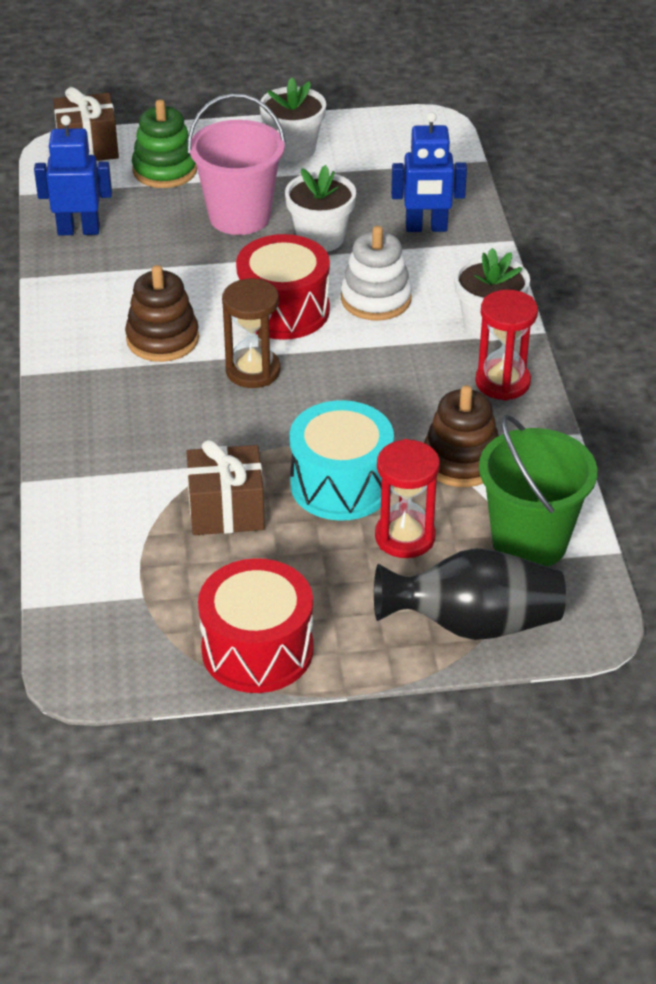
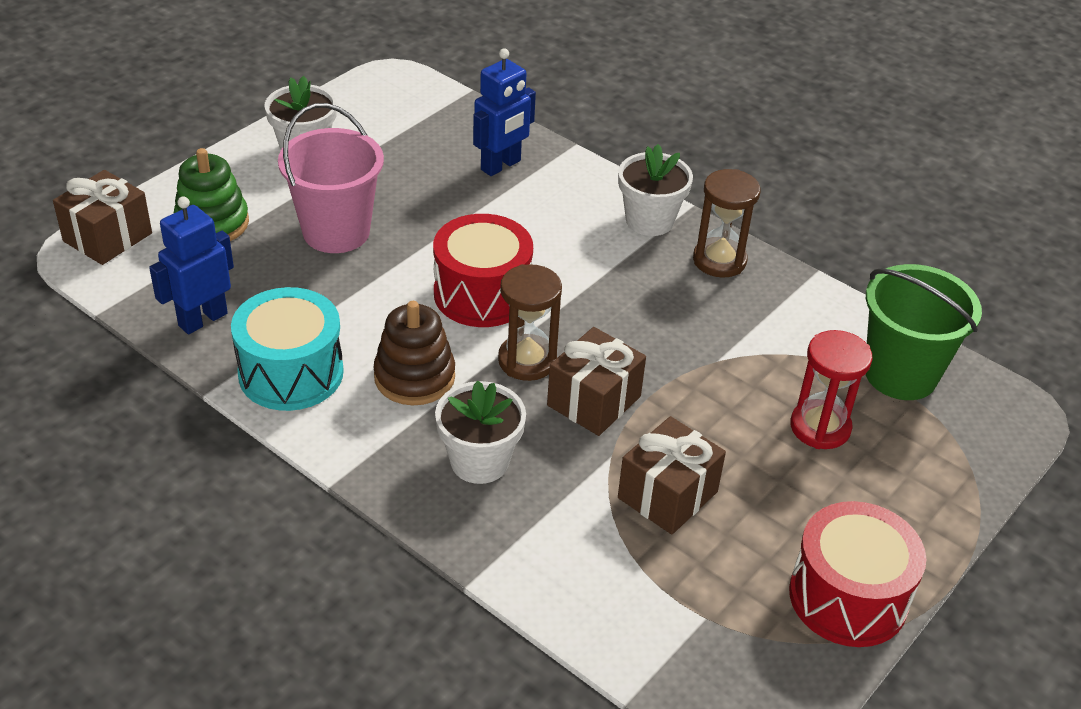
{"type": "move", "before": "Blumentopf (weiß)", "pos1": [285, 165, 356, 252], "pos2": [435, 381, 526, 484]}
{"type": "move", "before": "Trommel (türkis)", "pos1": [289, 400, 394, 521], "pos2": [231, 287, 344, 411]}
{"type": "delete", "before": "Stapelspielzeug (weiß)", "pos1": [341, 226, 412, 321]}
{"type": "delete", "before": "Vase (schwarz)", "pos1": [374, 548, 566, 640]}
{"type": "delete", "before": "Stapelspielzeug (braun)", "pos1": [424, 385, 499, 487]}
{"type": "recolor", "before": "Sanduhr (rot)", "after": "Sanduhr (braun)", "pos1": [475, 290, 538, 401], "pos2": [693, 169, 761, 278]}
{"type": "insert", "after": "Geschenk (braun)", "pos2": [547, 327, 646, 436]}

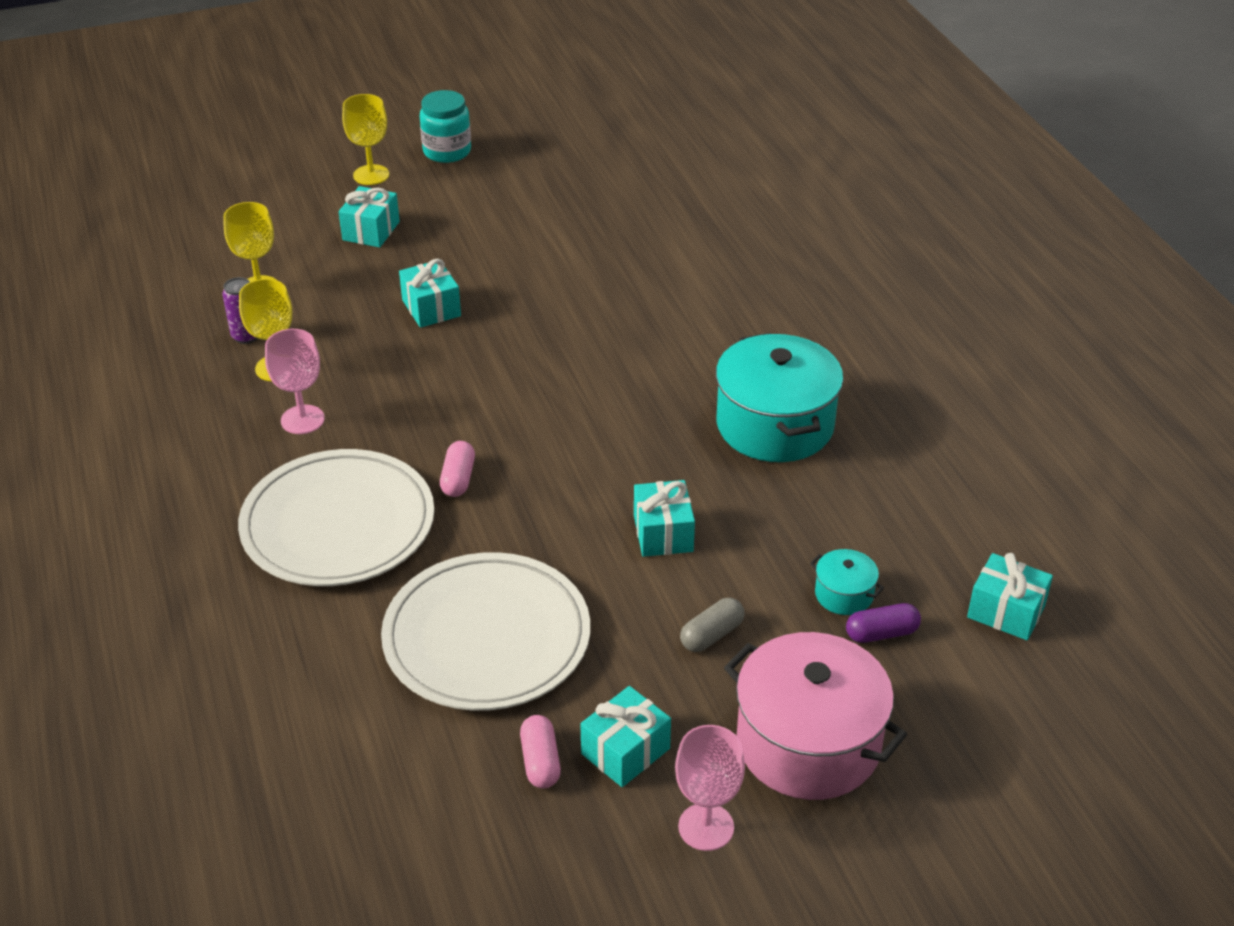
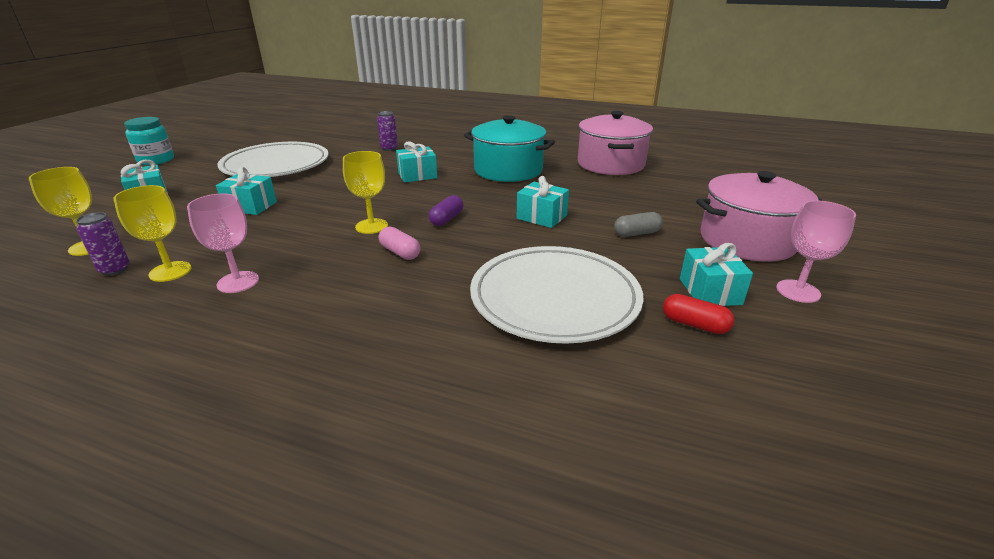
{"type": "move", "before": "Teller (weiß)", "pos1": [238, 449, 434, 586], "pos2": [217, 142, 329, 177]}
{"type": "move", "before": "Kelch (gelb)", "pos1": [342, 94, 389, 185], "pos2": [343, 151, 388, 234]}
{"type": "recolor", "before": "Kapsel (rosa)", "after": "Kapsel (rot)", "pos1": [520, 715, 561, 789], "pos2": [663, 294, 734, 334]}
{"type": "rotate", "before": "Kapsel (grau)", "pos1": [680, 598, 744, 652], "pos2": [614, 212, 663, 237], "turn": 75}
{"type": "delete", "before": "Kochtopf (türkis)", "pos1": [810, 549, 884, 615]}
{"type": "move", "before": "Kapsel (lila)", "pos1": [846, 603, 921, 643], "pos2": [429, 195, 463, 226]}
{"type": "move", "before": "Geschenk (türkis)", "pos1": [967, 553, 1053, 640], "pos2": [396, 141, 437, 183]}
{"type": "insert", "after": "Dose (lila)", "pos2": [377, 111, 398, 151]}
{"type": "insert", "after": "Kochtopf (rosa)", "pos2": [578, 111, 653, 175]}

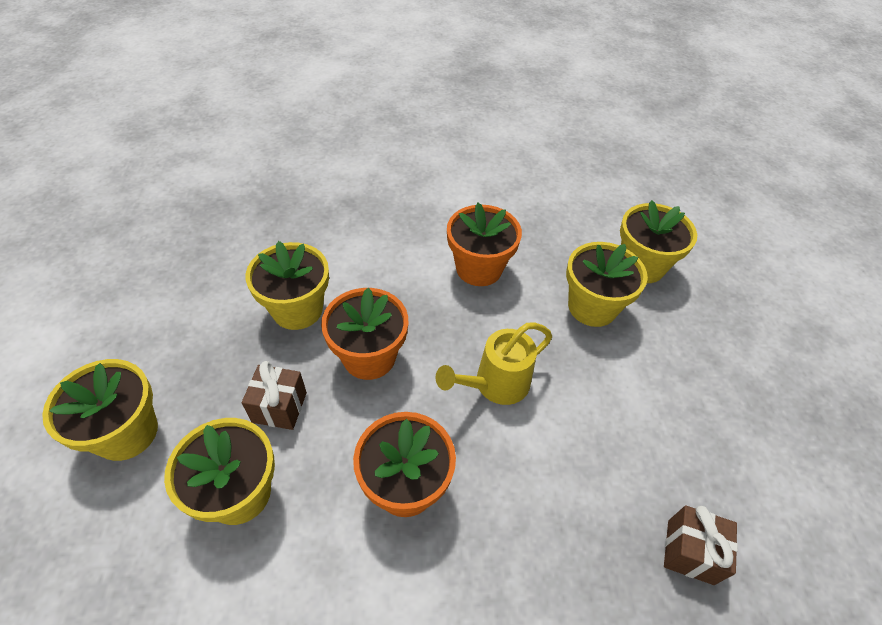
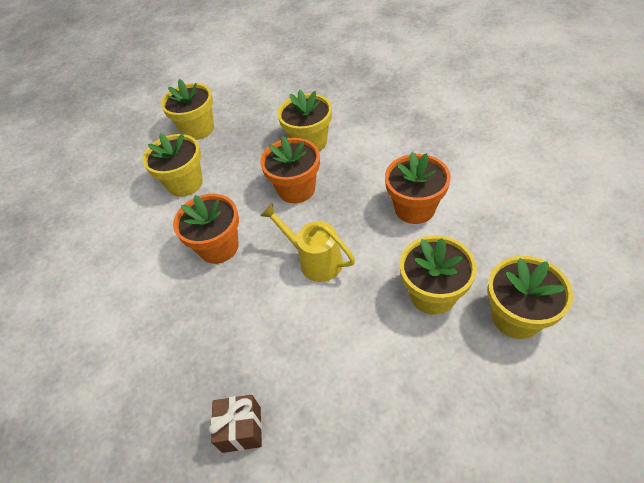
{"type": "delete", "before": "Geschenk (braun)", "pos1": [242, 361, 307, 430]}

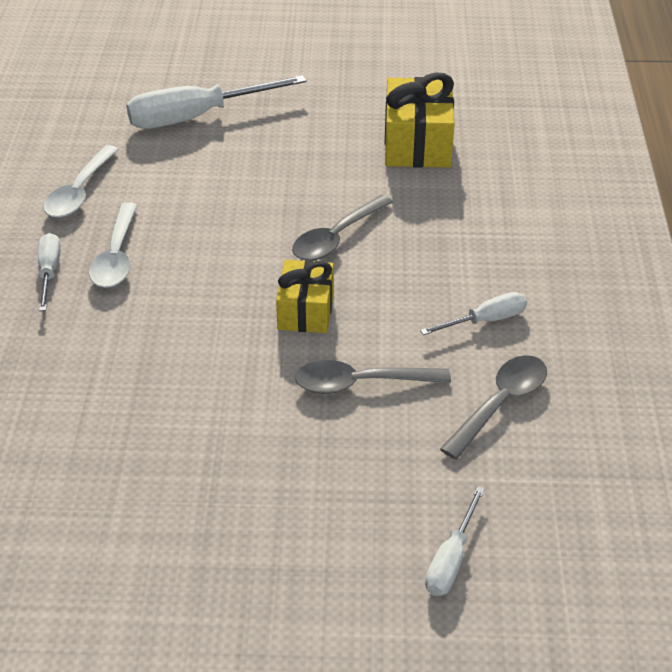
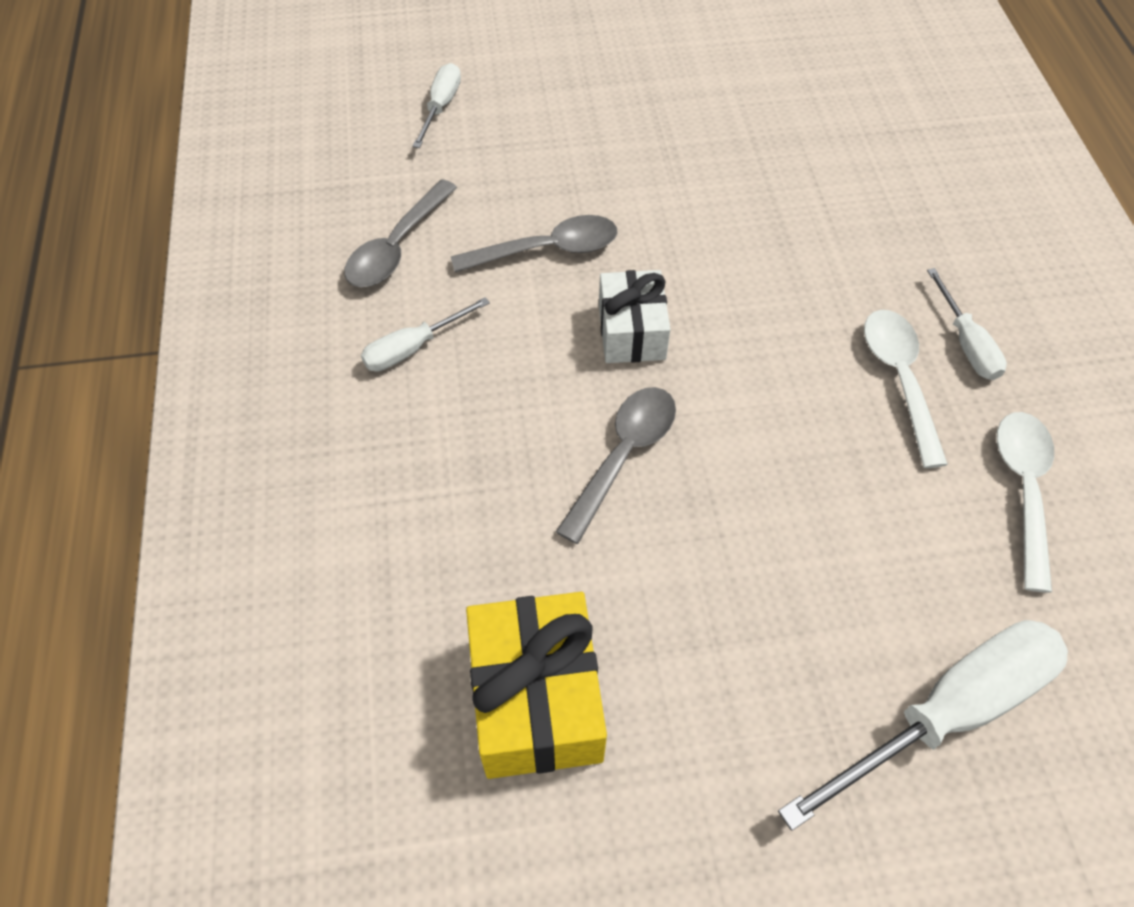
{"type": "recolor", "before": "Geschenk (gelb)", "after": "Geschenk (weiß)", "pos1": [276, 260, 334, 333], "pos2": [599, 270, 671, 363]}

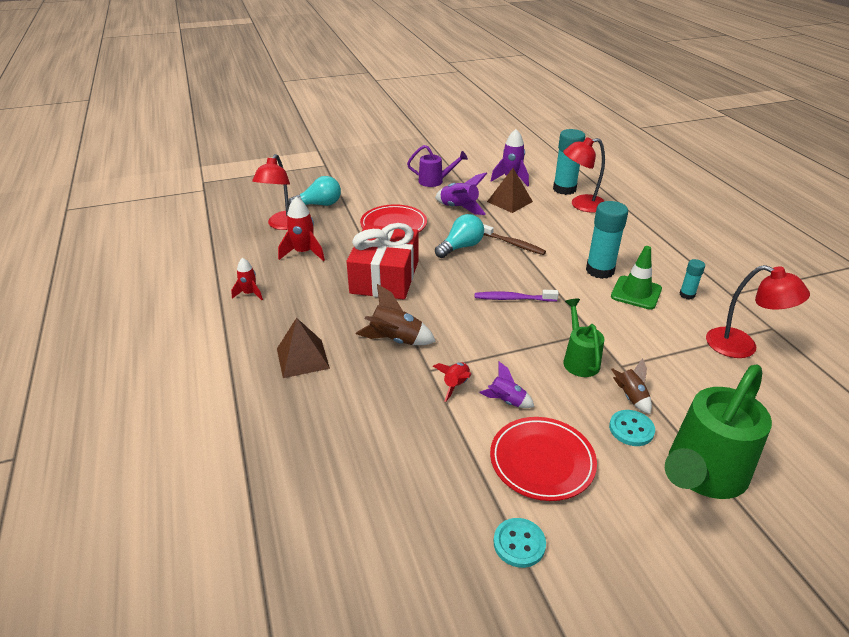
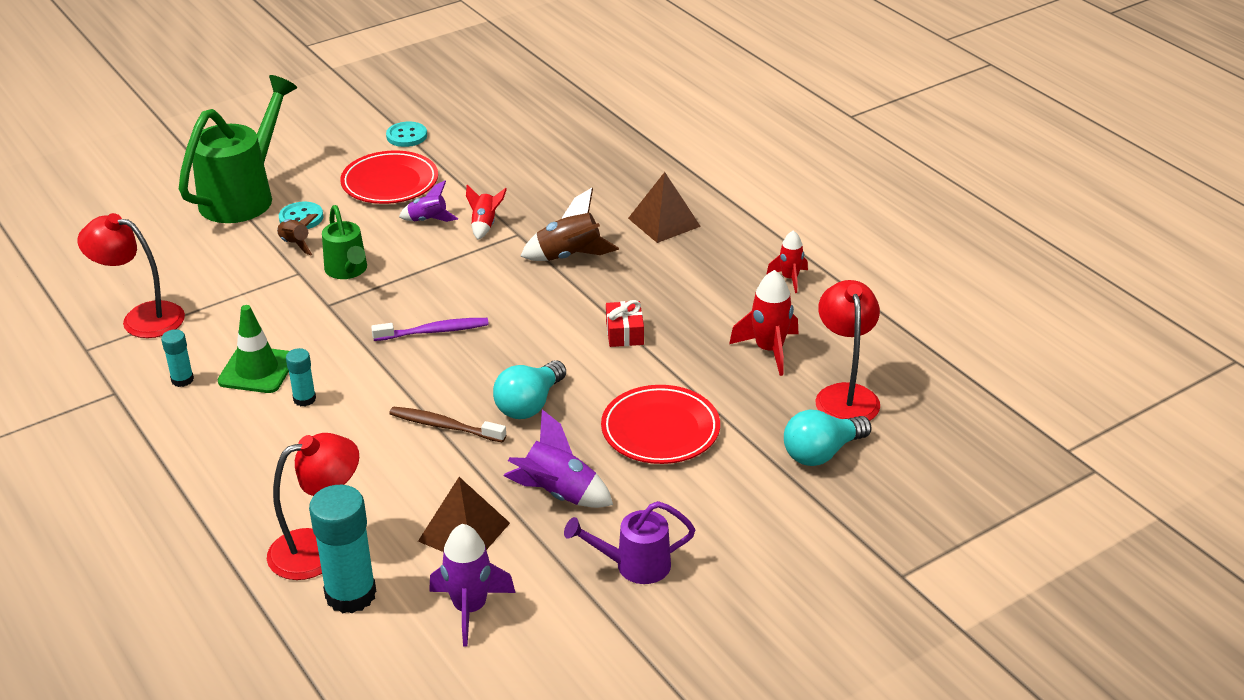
{"type": "resize", "before": "Geschenk (rot)", "pos1": [346, 223, 419, 299], "pos2": [606, 300, 644, 347], "scale": 0.42}
{"type": "resize", "before": "Klebestift (türkis)", "pos1": [586, 201, 628, 279], "pos2": [286, 348, 316, 406], "scale": 0.51}

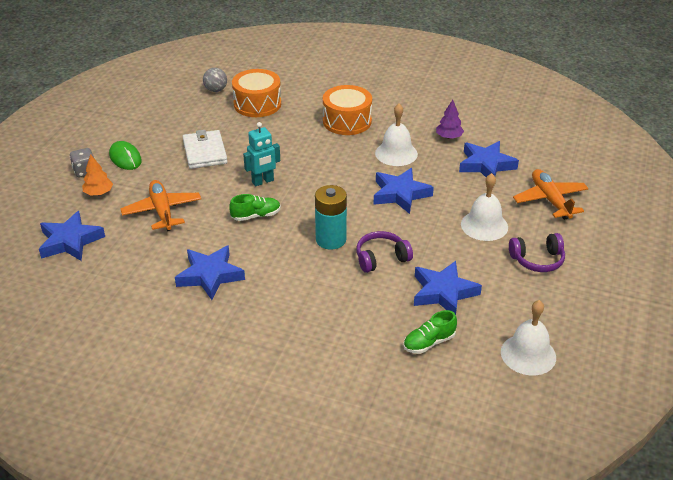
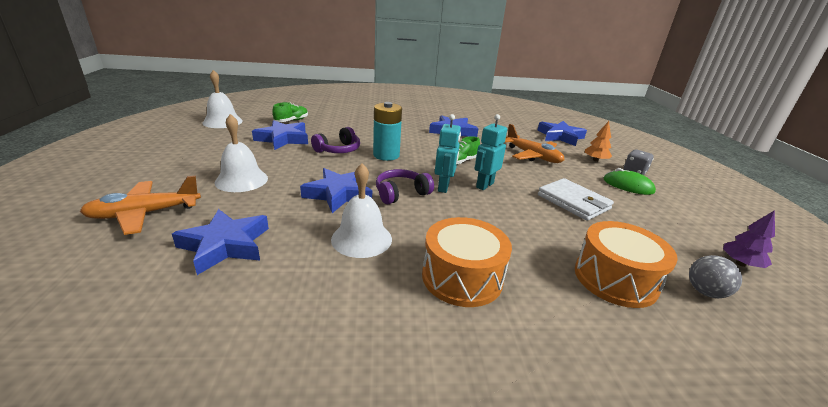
{"type": "move", "before": "Baum (lila)", "pos1": [436, 100, 464, 139], "pos2": [723, 210, 775, 268]}
{"type": "move", "before": "Kopfhörer (lila)", "pos1": [509, 233, 565, 272], "pos2": [376, 169, 434, 204]}
{"type": "rotate", "before": "Flugzeug (orange)", "pos1": [513, 169, 589, 220], "pos2": [80, 175, 201, 235], "turn": 105}
{"type": "insert", "after": "Roboter (türkis)", "pos2": [435, 114, 461, 193]}

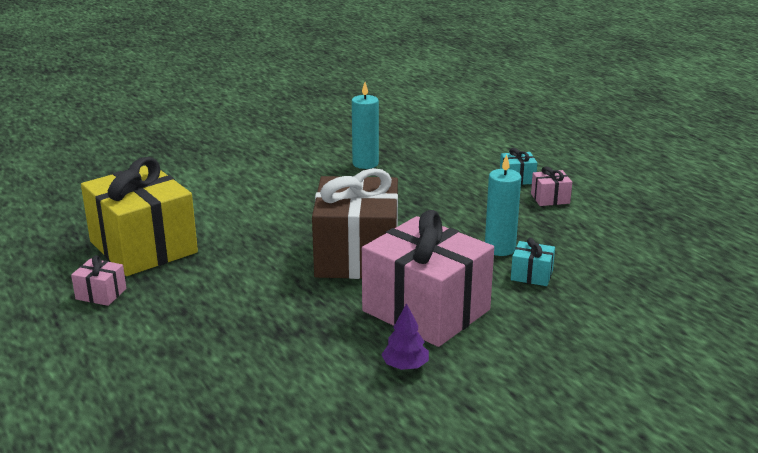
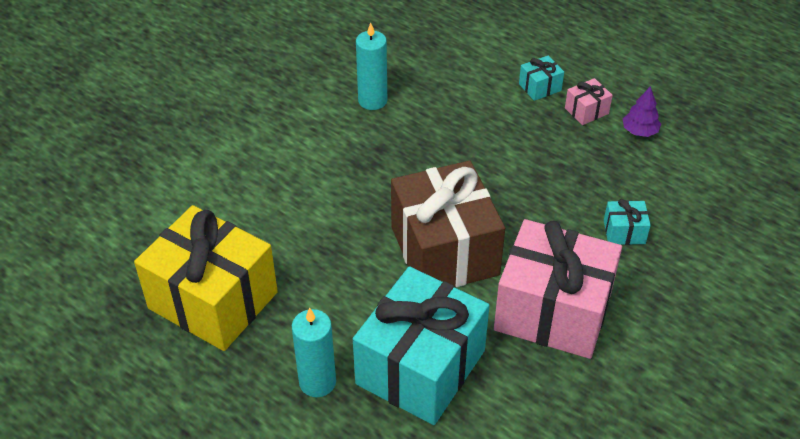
{"type": "delete", "before": "Geschenk (rosa)", "pos1": [71, 255, 126, 306]}
{"type": "move", "before": "Baum (lila)", "pos1": [381, 303, 429, 370], "pos2": [623, 86, 661, 137]}
{"type": "move", "before": "Kerze (türkis)", "pos1": [485, 154, 521, 256], "pos2": [292, 308, 336, 397]}
{"type": "insert", "after": "Geschenk (türkis)", "pos2": [353, 266, 490, 425]}

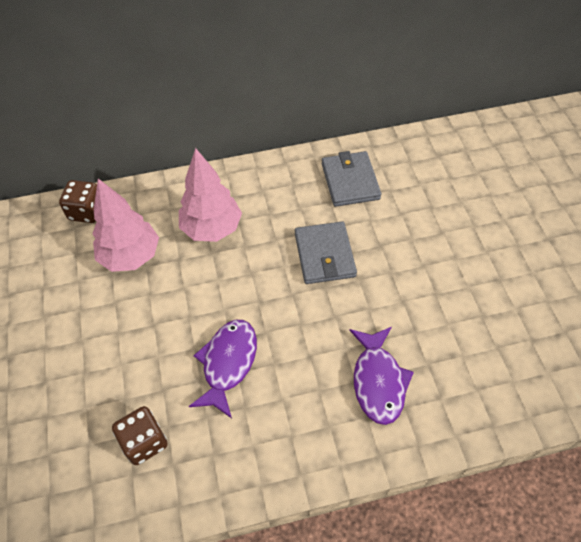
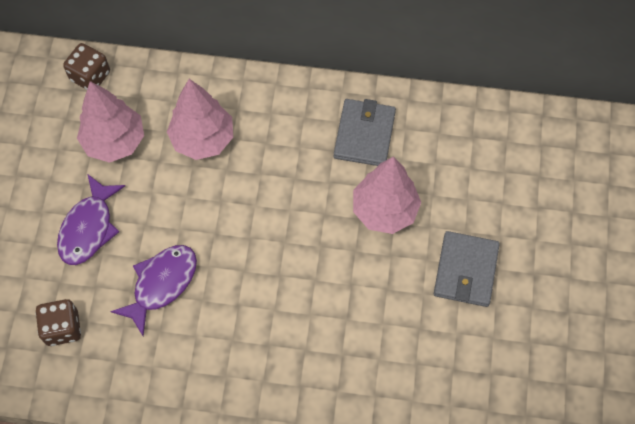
{"type": "move", "before": "Geldbörse (grau)", "pos1": [295, 221, 357, 284], "pos2": [434, 231, 500, 307]}
{"type": "move", "before": "Fisch (lila)", "pos1": [349, 327, 414, 425], "pos2": [57, 175, 125, 265]}
{"type": "insert", "after": "Baum (rosa)", "pos2": [353, 157, 421, 234]}

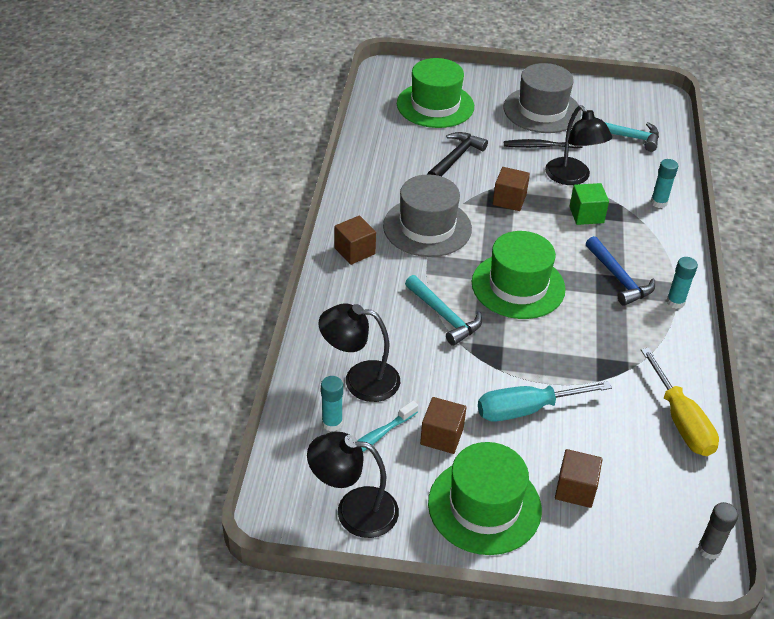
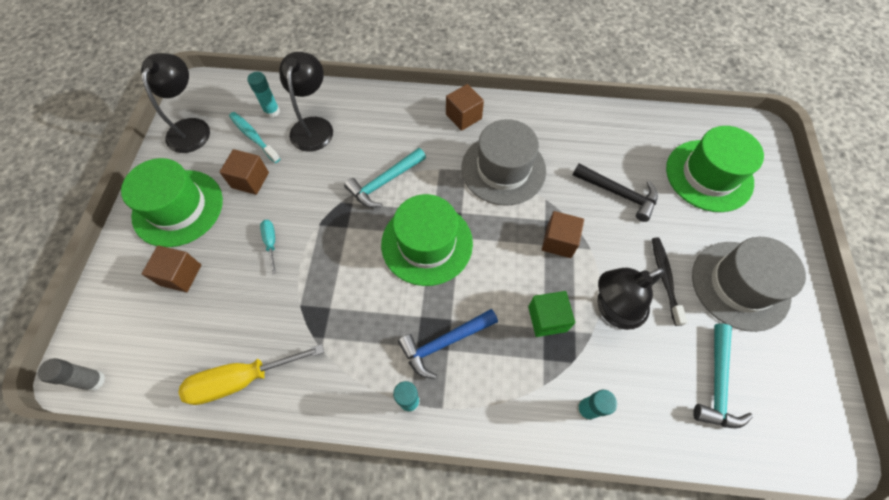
{"type": "resize", "before": "Schraubenzieher (türkis)", "pos1": [478, 381, 612, 422], "pos2": [260, 220, 276, 274], "scale": 0.49}

